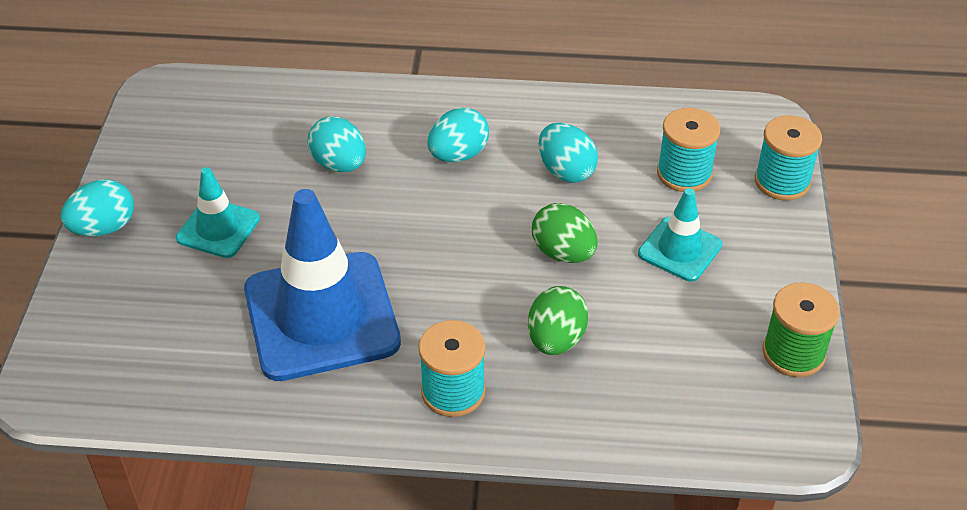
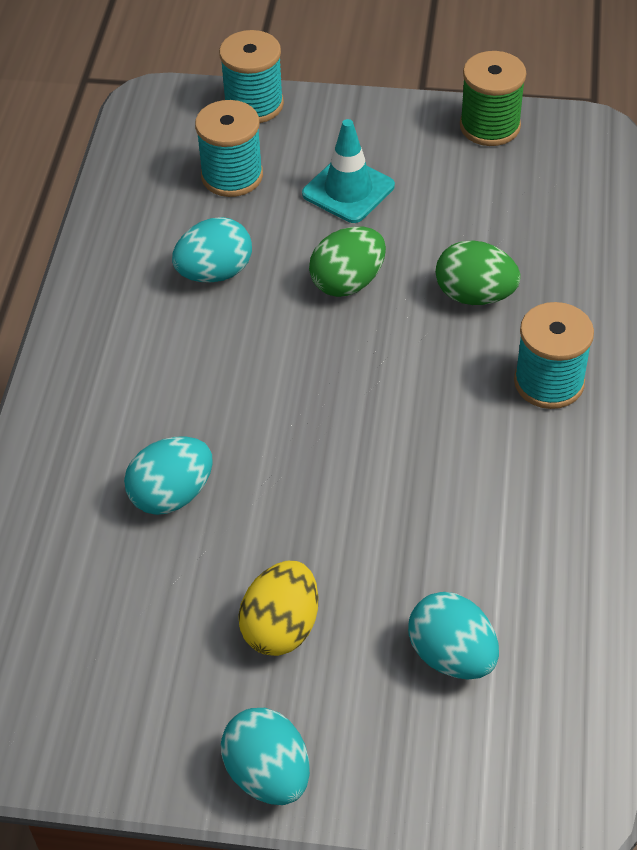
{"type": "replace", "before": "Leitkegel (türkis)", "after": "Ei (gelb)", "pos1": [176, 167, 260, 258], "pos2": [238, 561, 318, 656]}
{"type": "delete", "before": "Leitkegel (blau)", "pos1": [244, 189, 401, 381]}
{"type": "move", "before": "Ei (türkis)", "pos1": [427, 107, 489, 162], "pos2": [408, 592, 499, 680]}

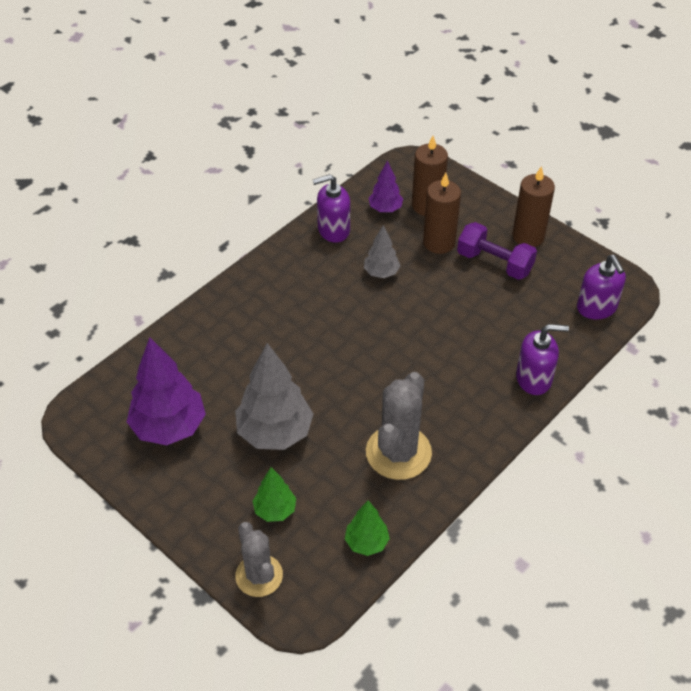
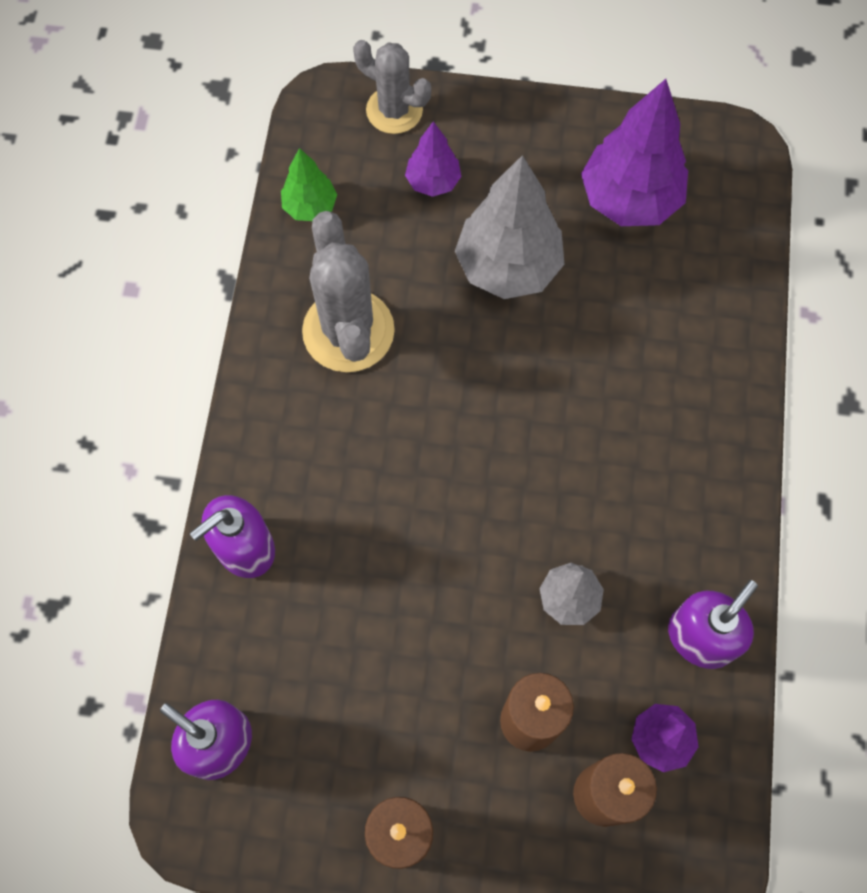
{"type": "recolor", "before": "Baum (grün)", "after": "Baum (lila)", "pos1": [253, 467, 296, 522], "pos2": [405, 121, 461, 197]}
{"type": "delete", "before": "Hantel (lila)", "pos1": [457, 222, 537, 280]}

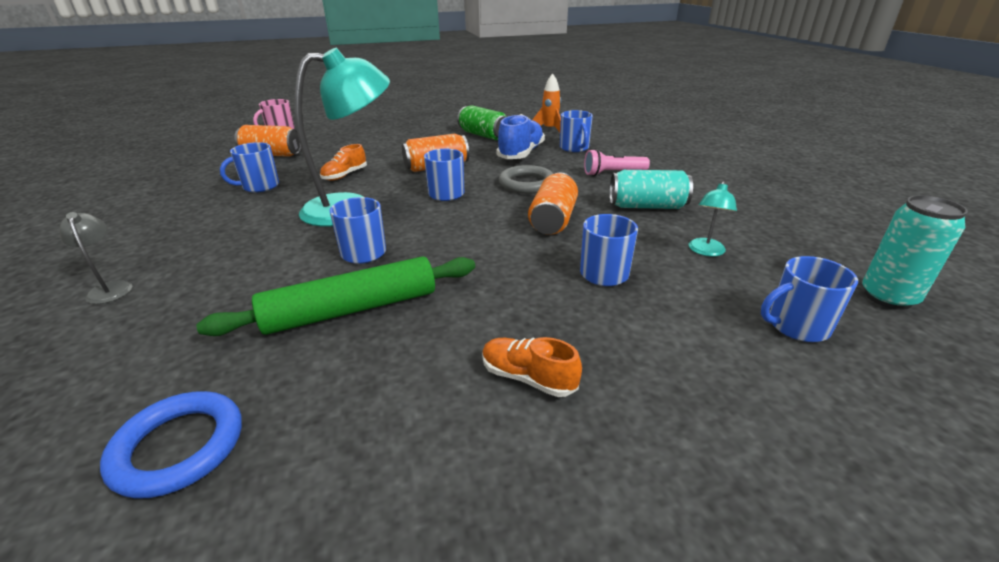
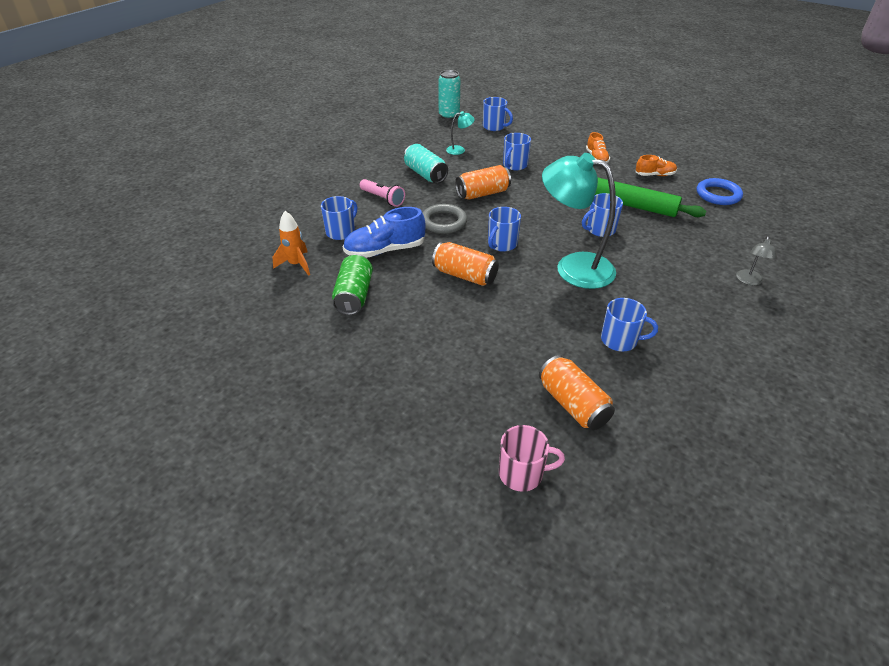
{"type": "move", "before": "Schuh (orange)", "pos1": [320, 144, 367, 181], "pos2": [635, 155, 677, 176]}

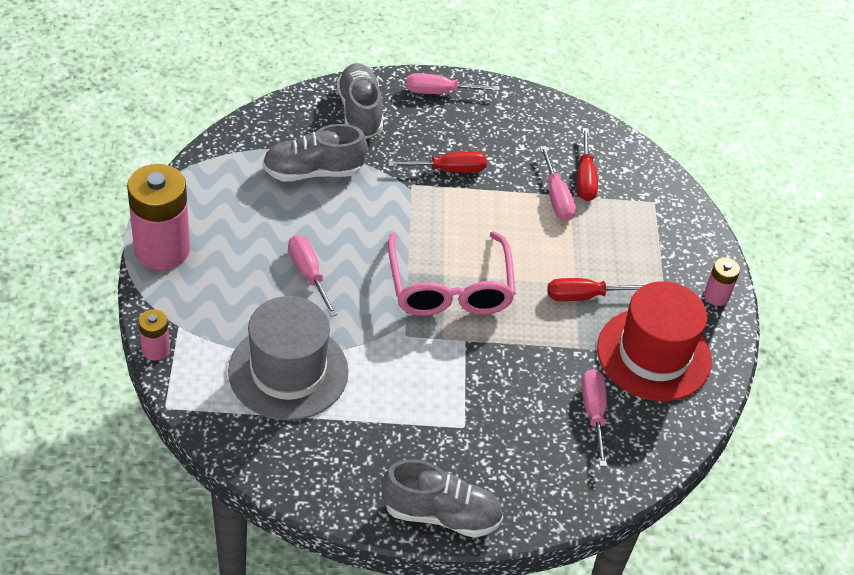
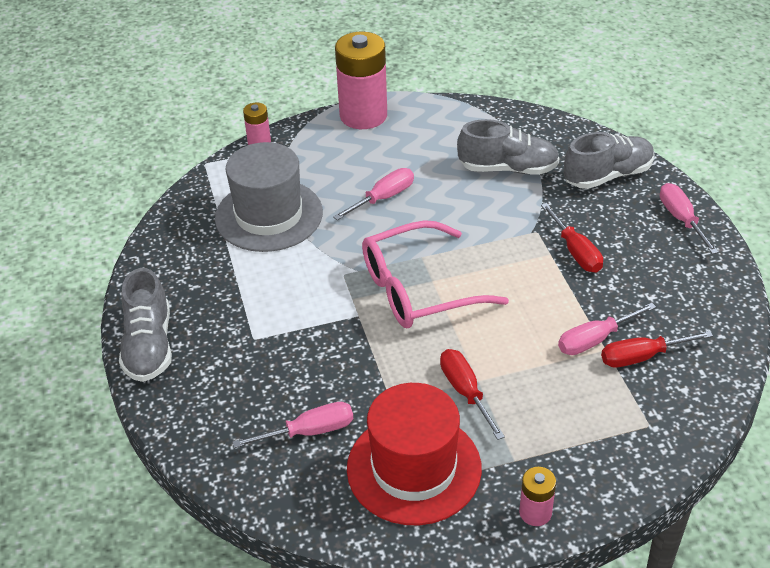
{"type": "rotate", "before": "Schuh (grau)", "pos1": [263, 124, 368, 181], "pos2": [457, 119, 560, 175], "turn": 120}

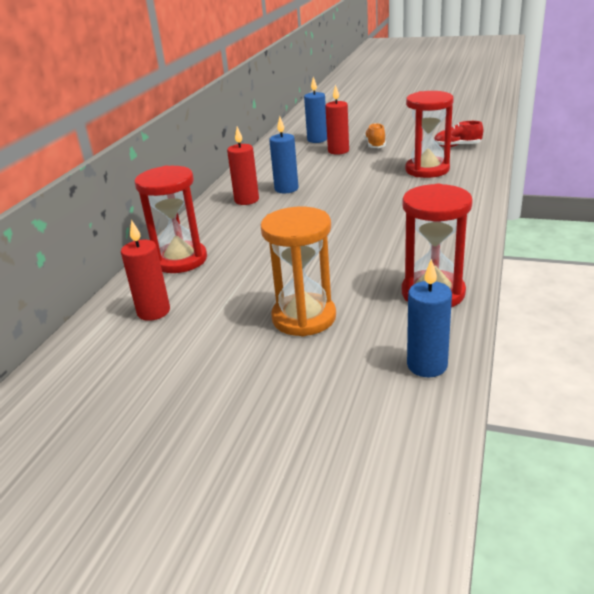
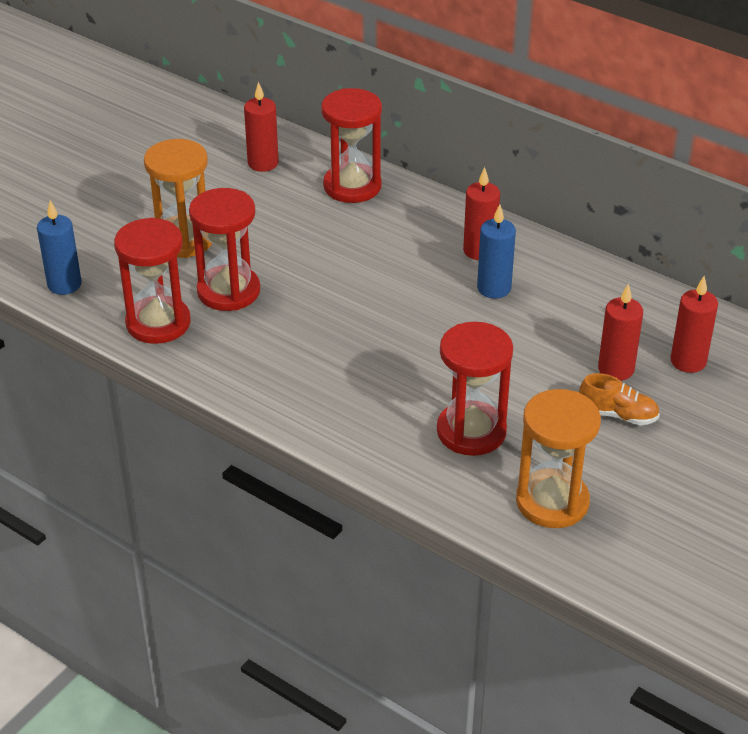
{"type": "recolor", "before": "Kerze (blau)", "after": "Kerze (rot)", "pos1": [304, 77, 327, 143], "pos2": [670, 276, 718, 373]}
{"type": "replace", "before": "Schuh (rot)", "after": "Sanduhr (orange)", "pos1": [434, 121, 484, 147], "pos2": [516, 389, 601, 528]}
{"type": "insert", "after": "Sanduhr (rot)", "pos2": [189, 188, 260, 311]}

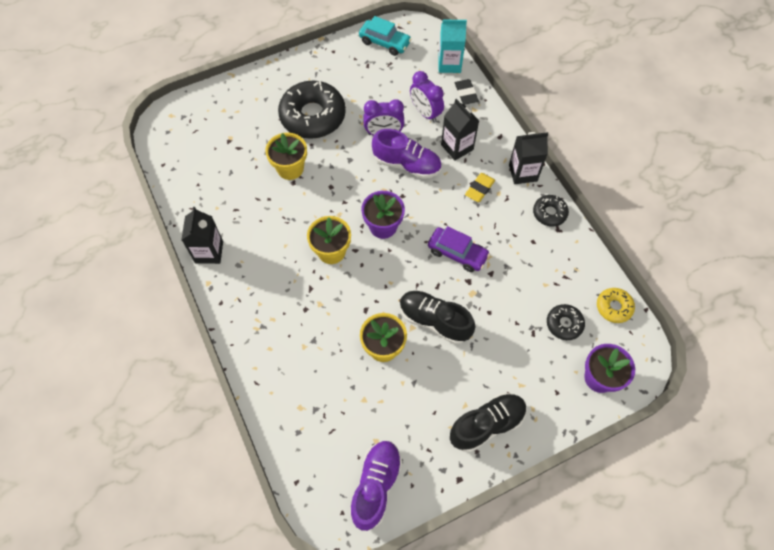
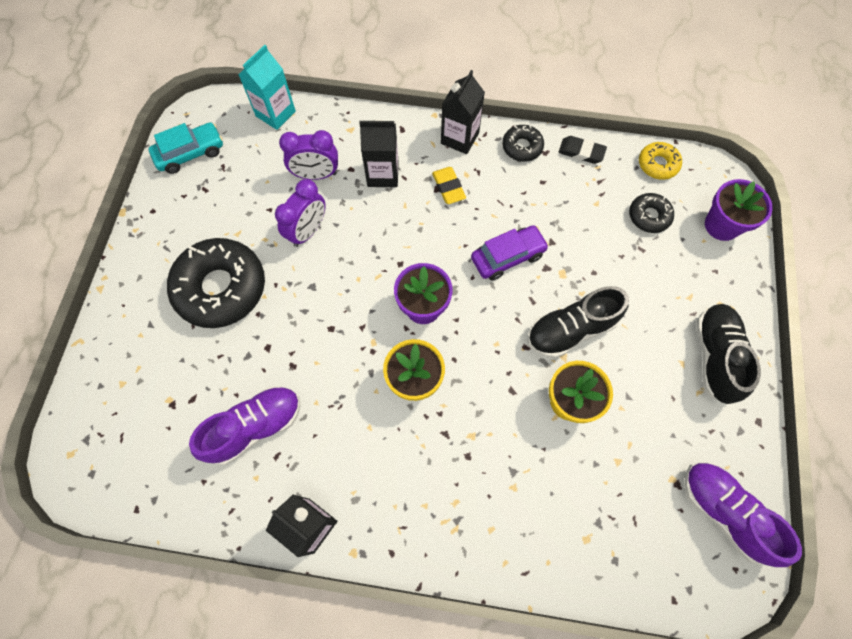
{"type": "delete", "before": "Blumentopf (gelb)", "pos1": [265, 133, 307, 180]}
{"type": "move", "before": "Schuh (lila)", "pos1": [372, 129, 441, 179], "pos2": [189, 386, 301, 465]}
{"type": "move", "before": "Radiergummi (schwarz)", "pos1": [455, 79, 479, 105], "pos2": [558, 136, 607, 164]}

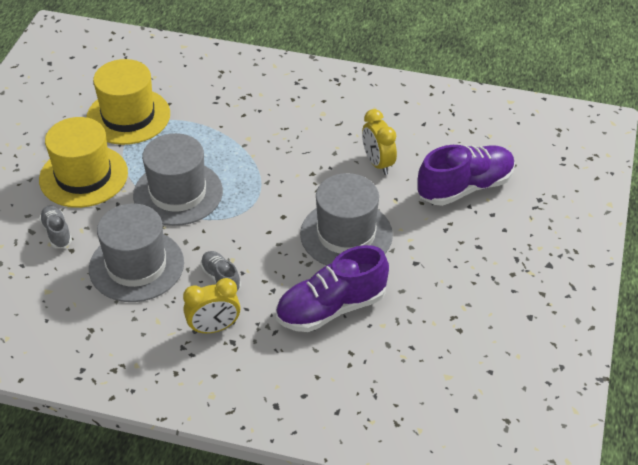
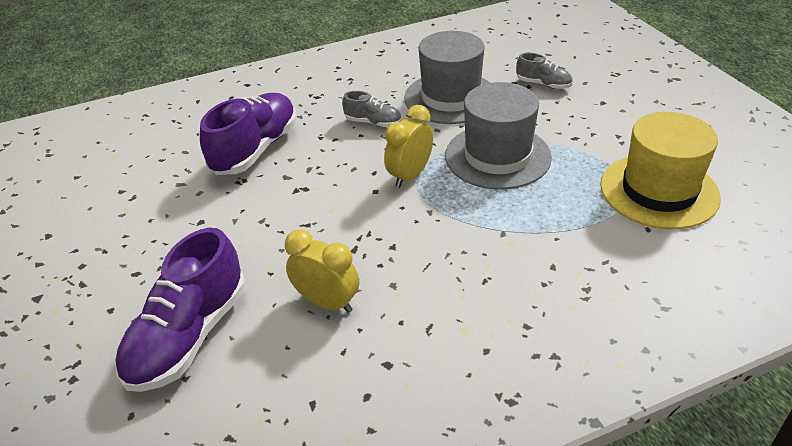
{"type": "delete", "before": "Hut (gelb)", "pos1": [39, 117, 128, 208]}
{"type": "move", "before": "Wecker (gelb)", "pos1": [183, 278, 241, 334], "pos2": [384, 105, 433, 188]}
{"type": "delete", "before": "Hut (grau)", "pos1": [300, 173, 393, 266]}

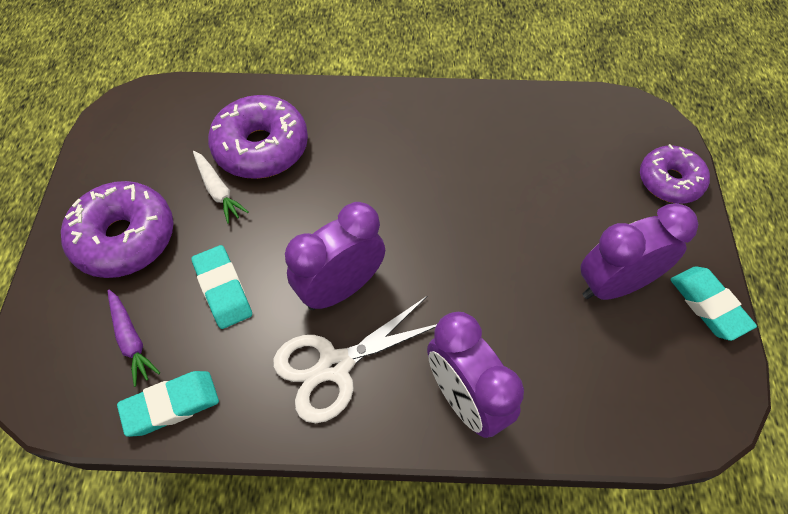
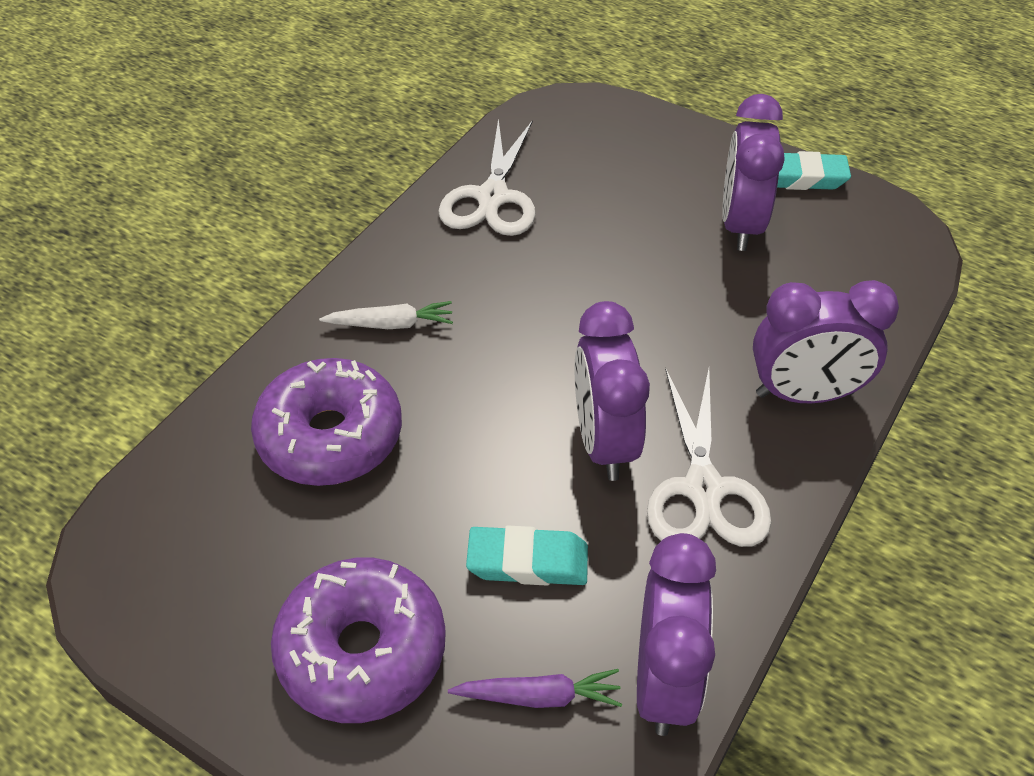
{"type": "replace", "before": "Radiergummi (türkis)", "after": "Wecker (lila)", "pos1": [117, 371, 219, 437], "pos2": [637, 533, 716, 736]}
{"type": "move", "before": "Karotte (weiß)", "pos1": [193, 151, 249, 223], "pos2": [319, 301, 453, 329]}
{"type": "delete", "before": "Donut (lila)", "pos1": [640, 144, 710, 204]}
{"type": "insert", "after": "Schere (weiß)", "pos2": [438, 118, 536, 236]}

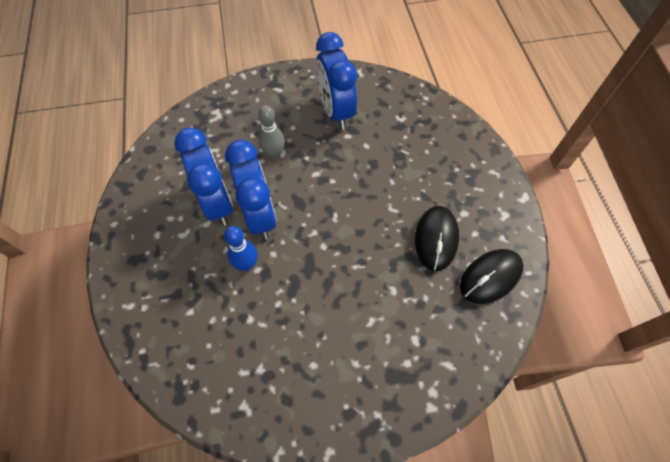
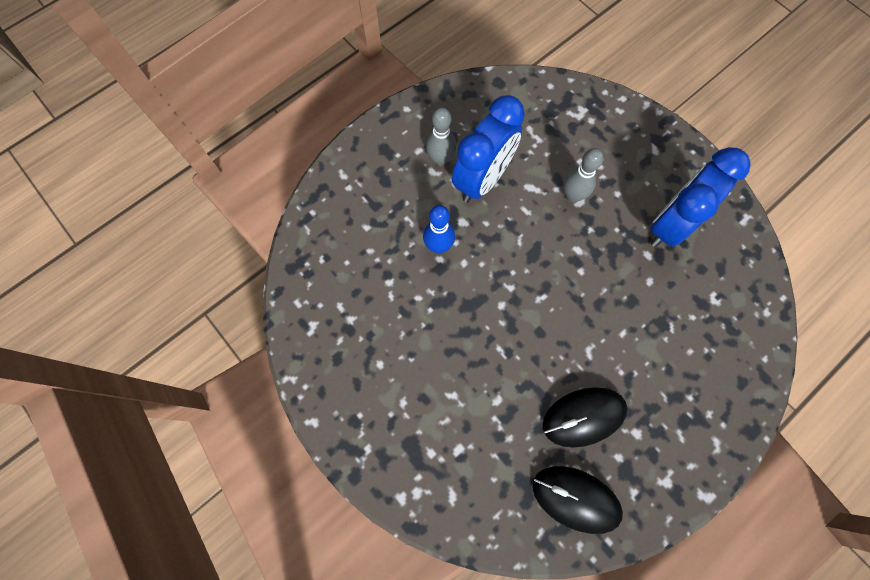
{"type": "delete", "before": "Wecker (blau)", "pos1": [225, 140, 277, 239]}
{"type": "insert", "after": "Bowlingkegel (grau)", "pos2": [426, 108, 456, 166]}

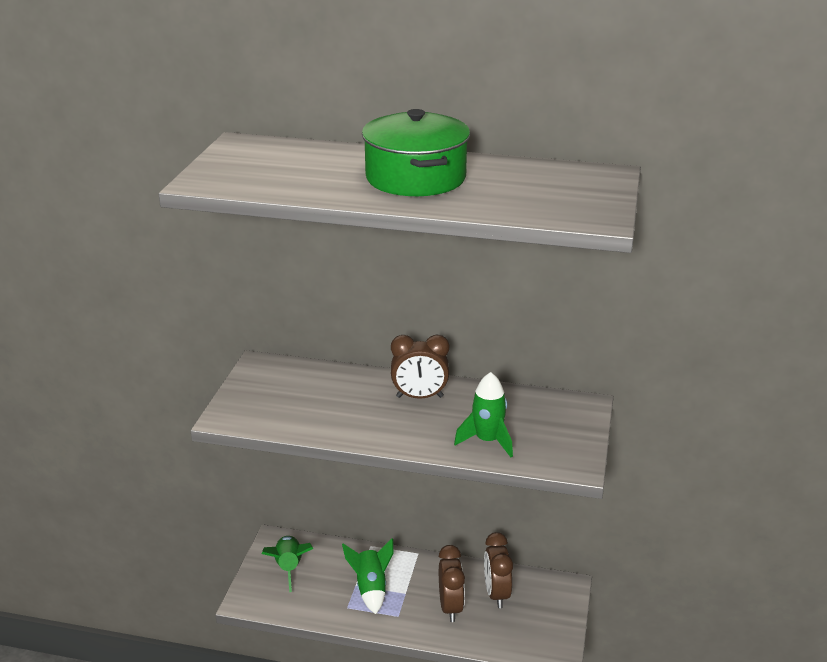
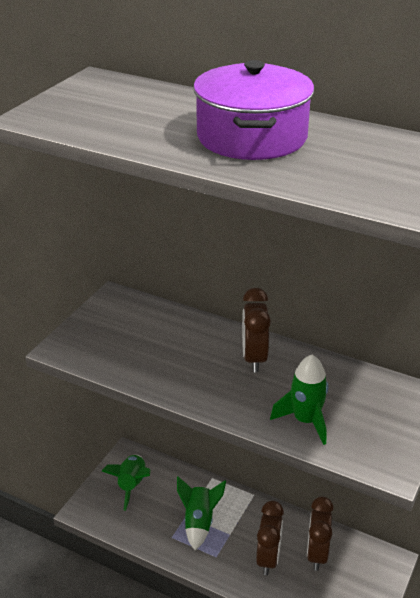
{"type": "recolor", "before": "Kochtopf (grün)", "after": "Kochtopf (lila)", "pos1": [362, 109, 470, 196], "pos2": [193, 60, 314, 160]}
{"type": "rotate", "before": "Wecker (braun)", "pos1": [391, 334, 450, 399], "pos2": [242, 288, 271, 372], "turn": 75}

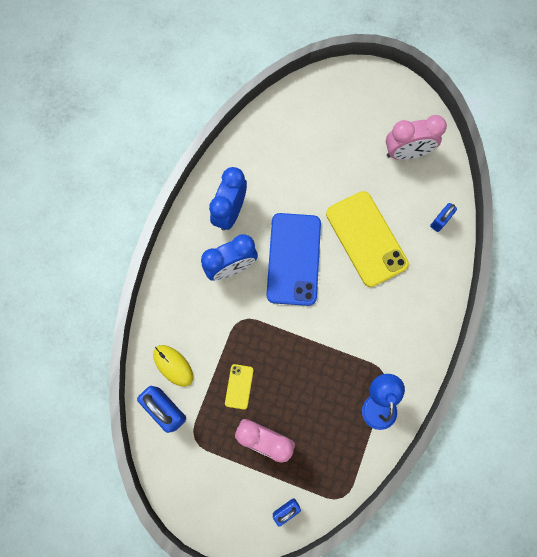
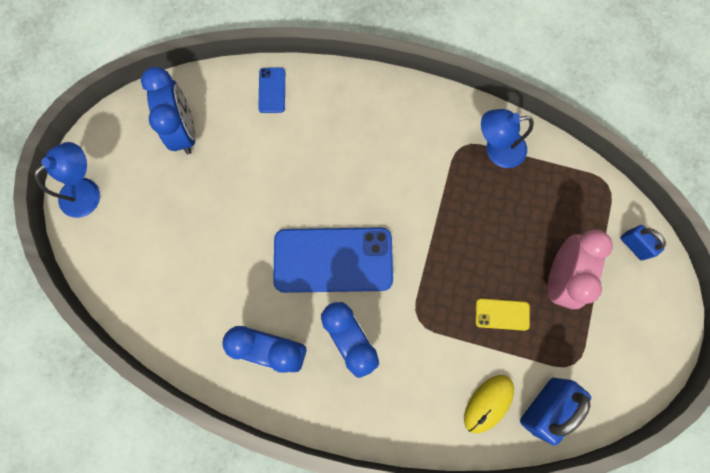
{"type": "delete", "before": "Handy (gelb)", "pos1": [326, 191, 409, 287]}
{"type": "recolor", "before": "Wecker (rosa)", "after": "Wecker (blau)", "pos1": [386, 115, 447, 160], "pos2": [141, 67, 196, 154]}
{"type": "replace", "before": "Vorhängeschloss (blau)", "after": "Handy (blau)", "pos1": [430, 203, 457, 232], "pos2": [258, 67, 285, 113]}
{"type": "insert", "after": "Lampe (blau)", "pos2": [34, 142, 100, 218]}

